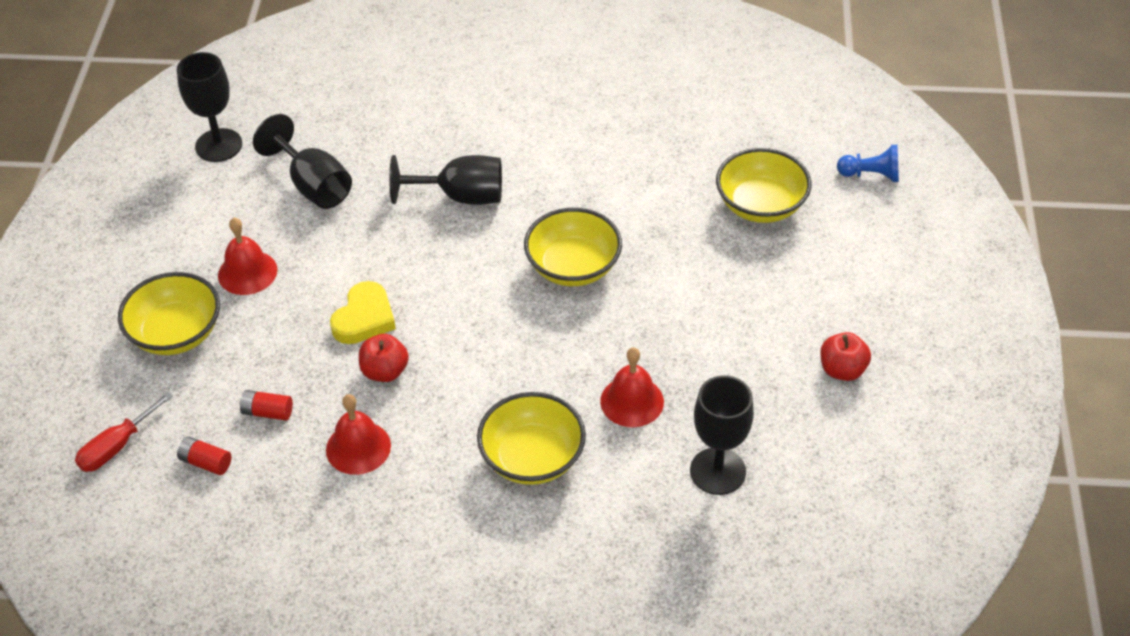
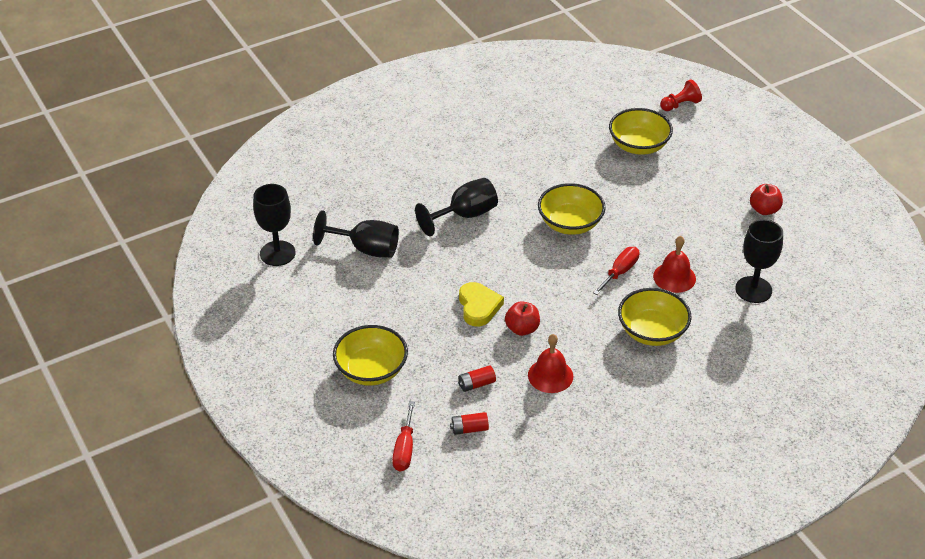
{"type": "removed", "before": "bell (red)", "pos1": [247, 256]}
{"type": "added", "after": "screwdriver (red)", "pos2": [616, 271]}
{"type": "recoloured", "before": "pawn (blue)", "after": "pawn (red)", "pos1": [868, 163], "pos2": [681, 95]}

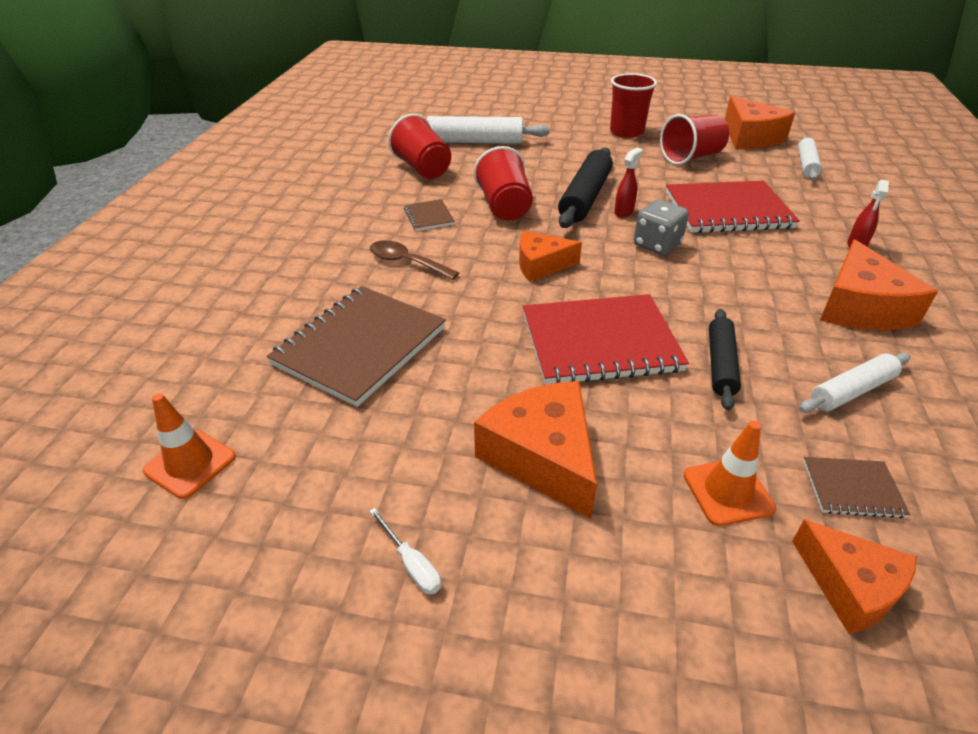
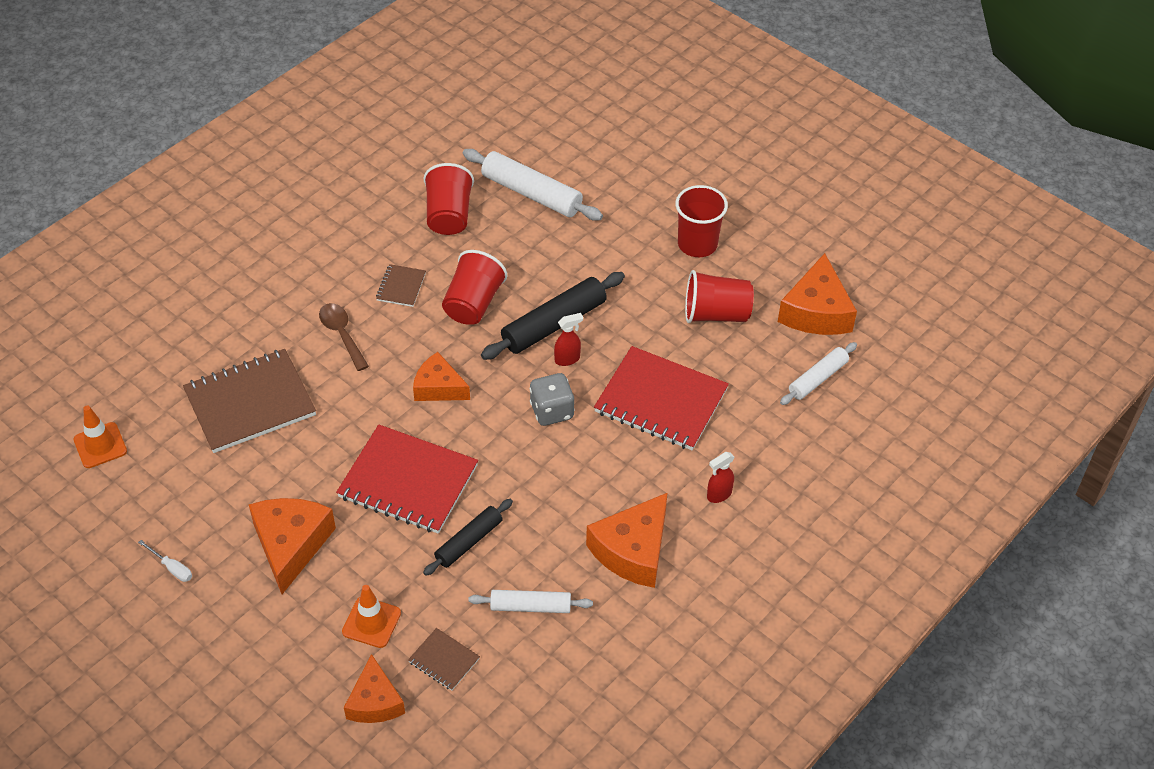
{"type": "turned", "before": "screwdriver (white)", "pos1": [405, 551], "pos2": [165, 561], "turn": -45}

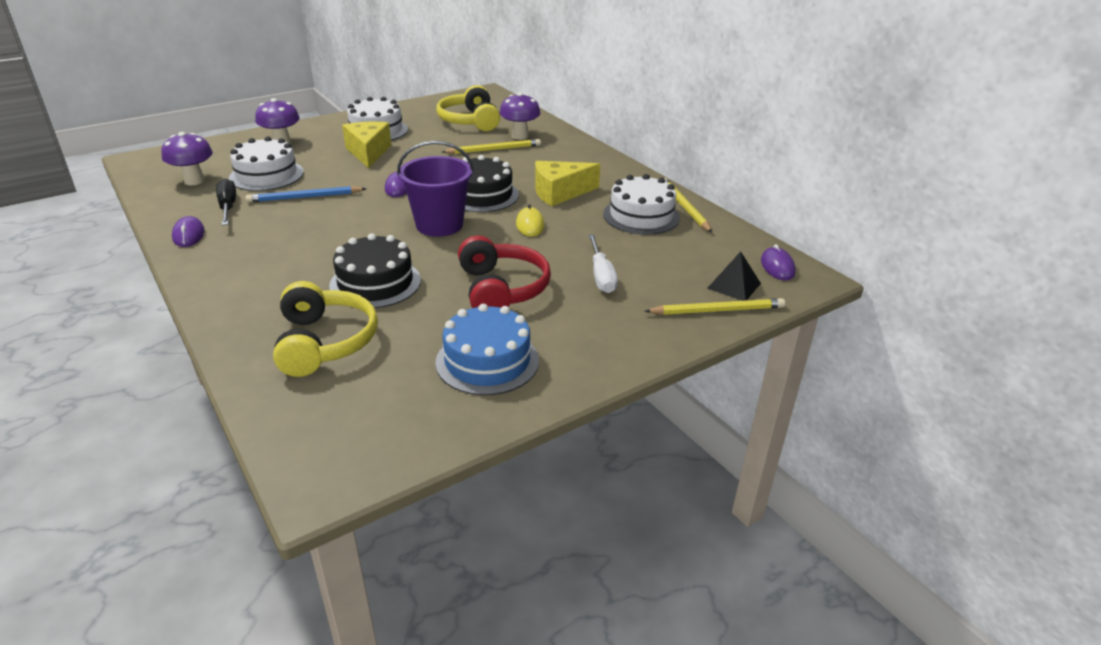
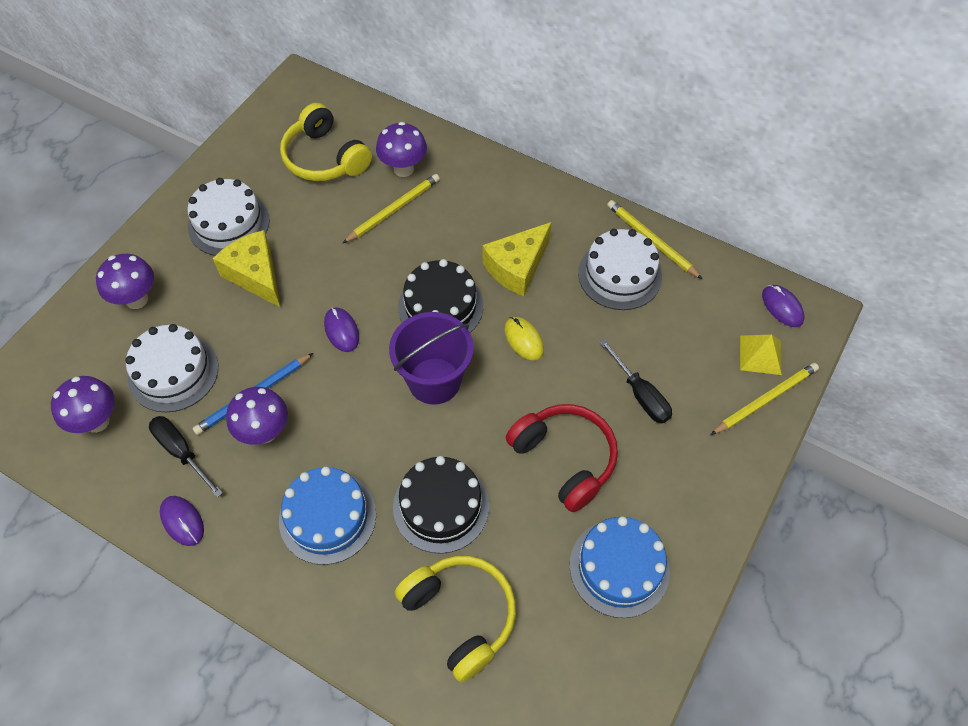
{"type": "added", "after": "mushroom (purple)", "pos2": [257, 416]}
{"type": "added", "after": "cake (blue)", "pos2": [327, 516]}
{"type": "recoloured", "before": "screwdriver (white)", "after": "screwdriver (black)", "pos1": [603, 263], "pos2": [635, 381]}
{"type": "recoloured", "before": "pyramid (black)", "after": "pyramid (yellow)", "pos1": [734, 276], "pos2": [761, 355]}

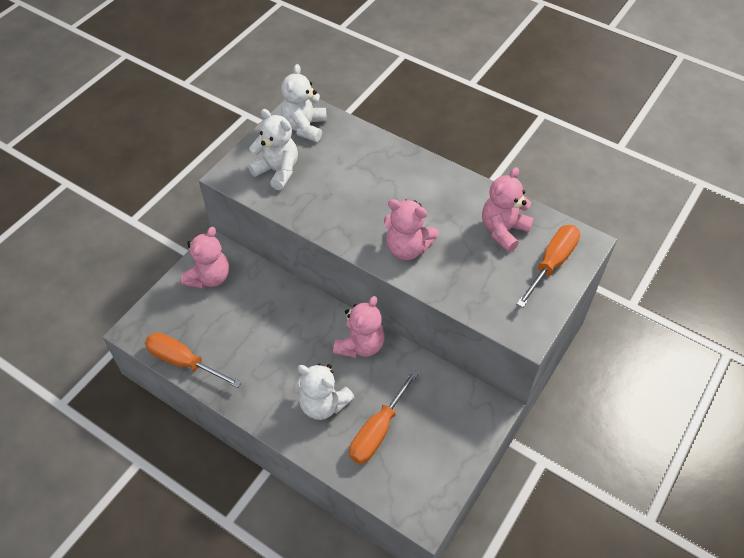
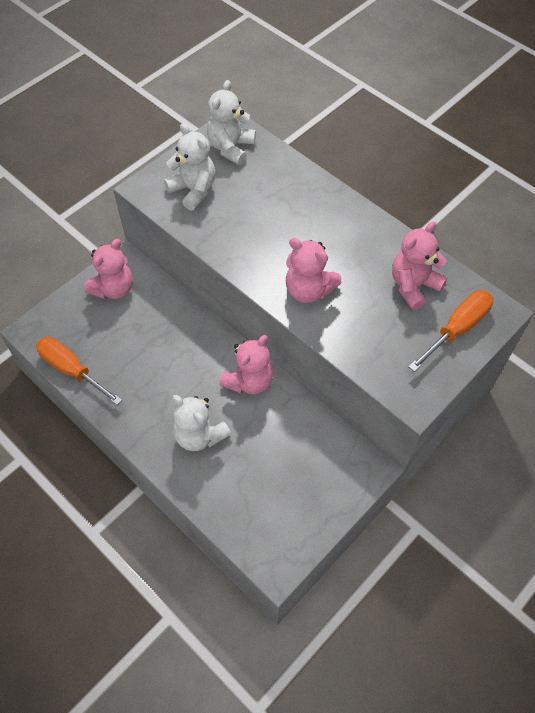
{"type": "removed", "before": "screwdriver (orange)", "pos1": [384, 417]}

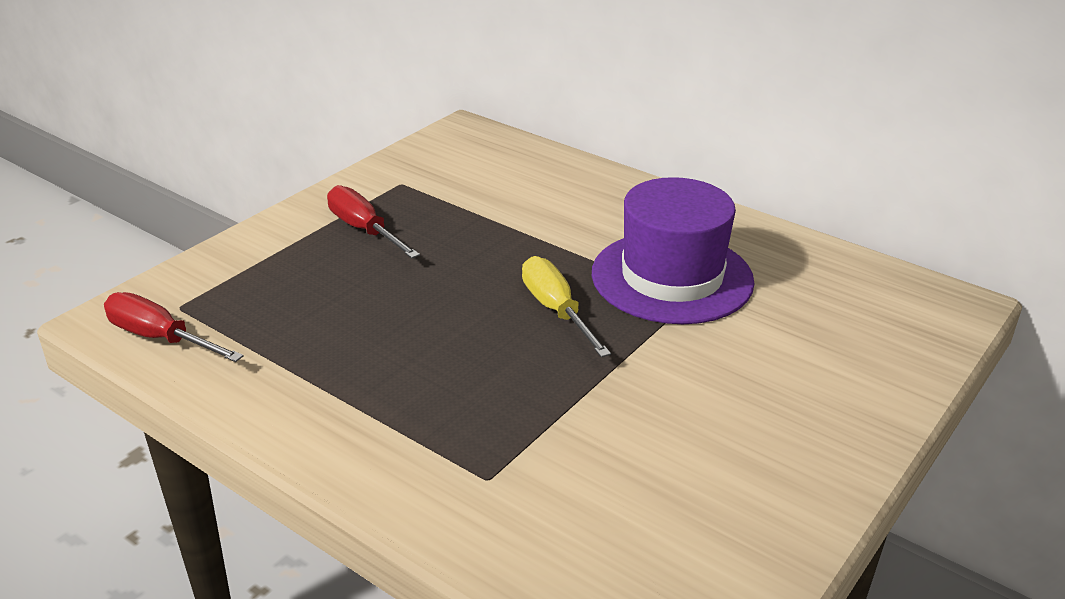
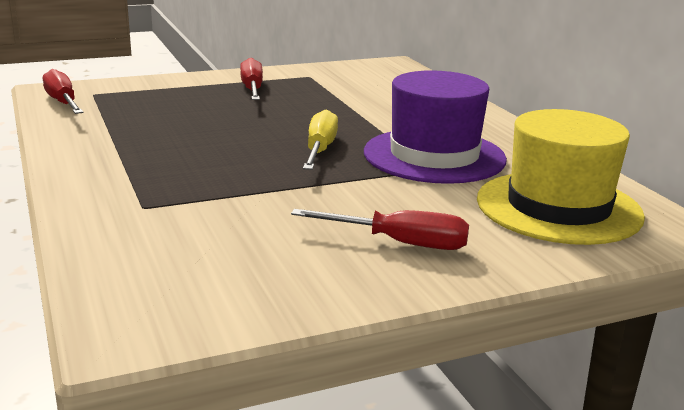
{"type": "added", "after": "screwdriver (red)", "pos2": [380, 229]}
{"type": "added", "after": "hat (yellow)", "pos2": [561, 177]}

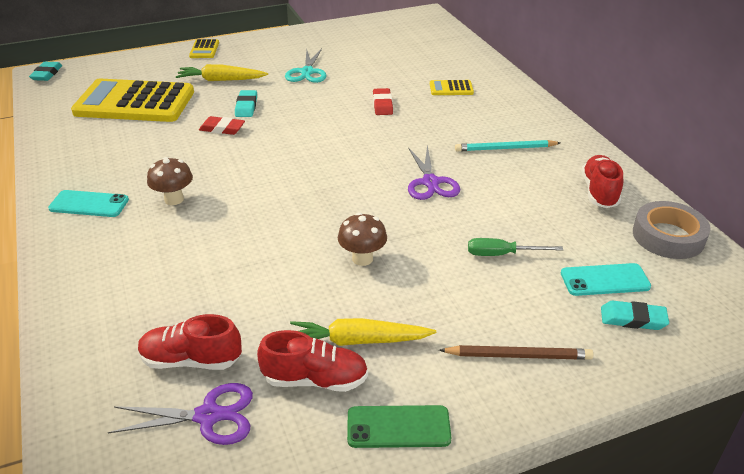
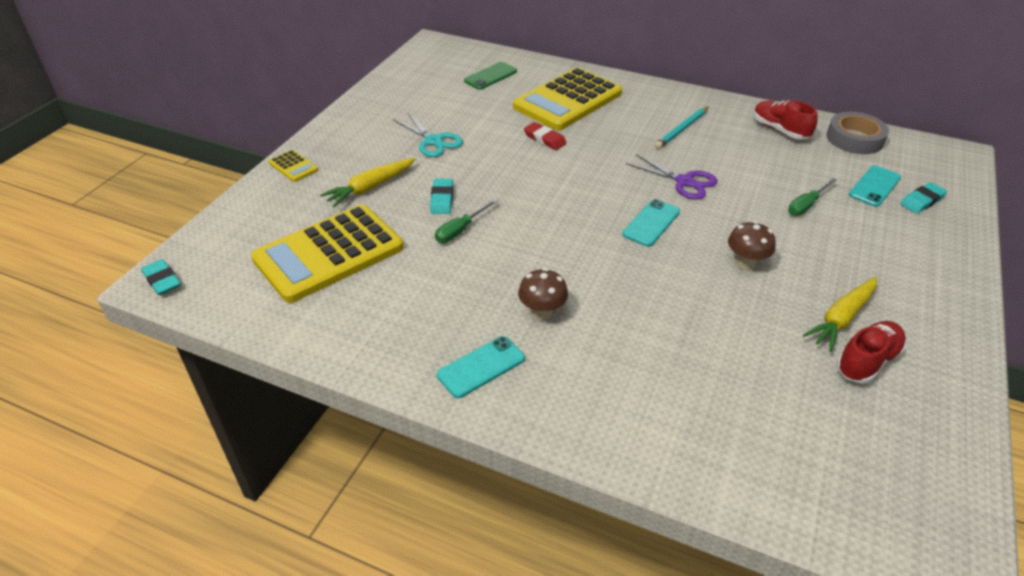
{"type": "removed", "before": "scissors (purple)", "pos1": [180, 414]}
{"type": "removed", "before": "shoe (red)", "pos1": [190, 342]}
{"type": "removed", "before": "pencil (brown)", "pos1": [516, 352]}
{"type": "added", "after": "phone (turquoise)", "pos2": [651, 223]}
{"type": "moved", "before": "phone (green)", "pos1": [399, 426], "pos2": [490, 76]}
{"type": "replaced", "before": "eraser (red)", "after": "screwdriver (green)", "pos1": [222, 125], "pos2": [466, 221]}
{"type": "turned", "before": "eraser (turquoise)", "pos1": [246, 103], "pos2": [441, 196], "turn": 45}
{"type": "resized", "before": "calculator (yellow)", "pos1": [452, 87], "pos2": [567, 98], "scale": 2.43}

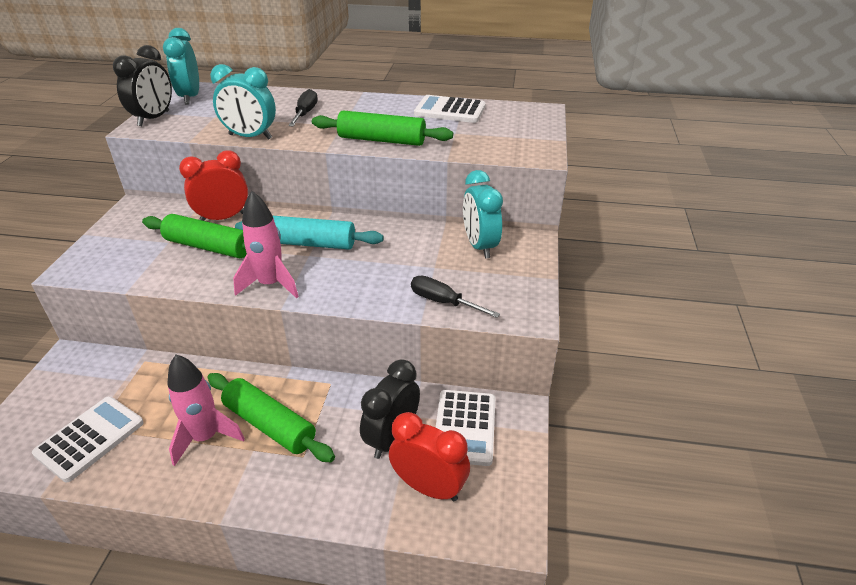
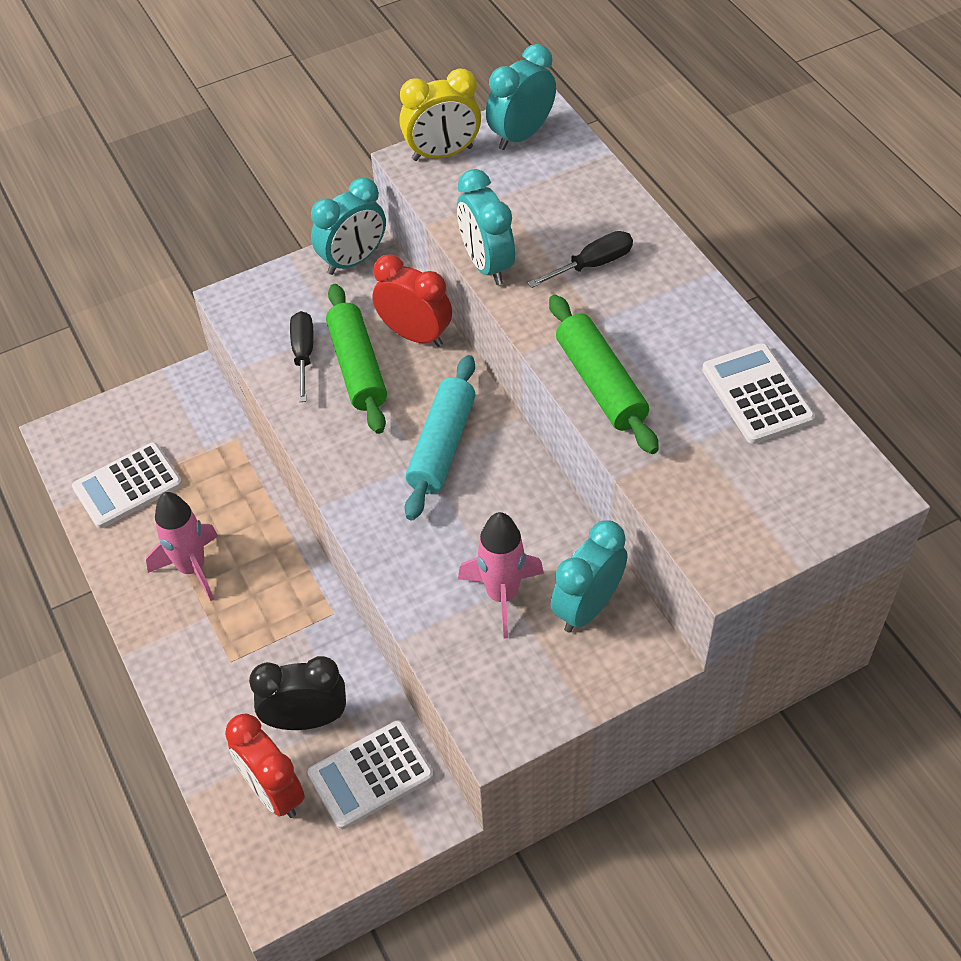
{"type": "removed", "before": "rolling pin (green)", "pos1": [271, 417]}
{"type": "added", "after": "clock (turquoise)", "pos2": [348, 226]}
{"type": "moved", "before": "rocket (pink)", "pos1": [266, 245], "pos2": [501, 575]}
{"type": "moved", "before": "screwdriver (black)", "pos1": [455, 296], "pos2": [301, 356]}
{"type": "recoloured", "before": "clock (black)", "after": "clock (yellow)", "pos1": [142, 85], "pos2": [440, 114]}
{"type": "turned", "before": "calculator (white)", "pos1": [88, 439], "pos2": [127, 485], "turn": 150}
{"type": "turned", "before": "rolling pin (turquoise)", "pos1": [309, 233], "pos2": [440, 437], "turn": 45}
{"type": "turned", "before": "clock (red)", "pos1": [429, 456], "pos2": [265, 766], "turn": 150}

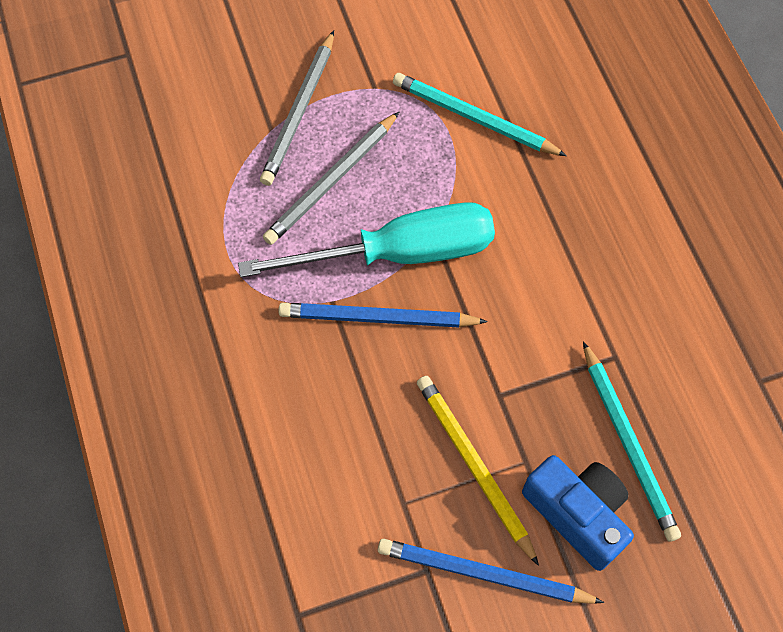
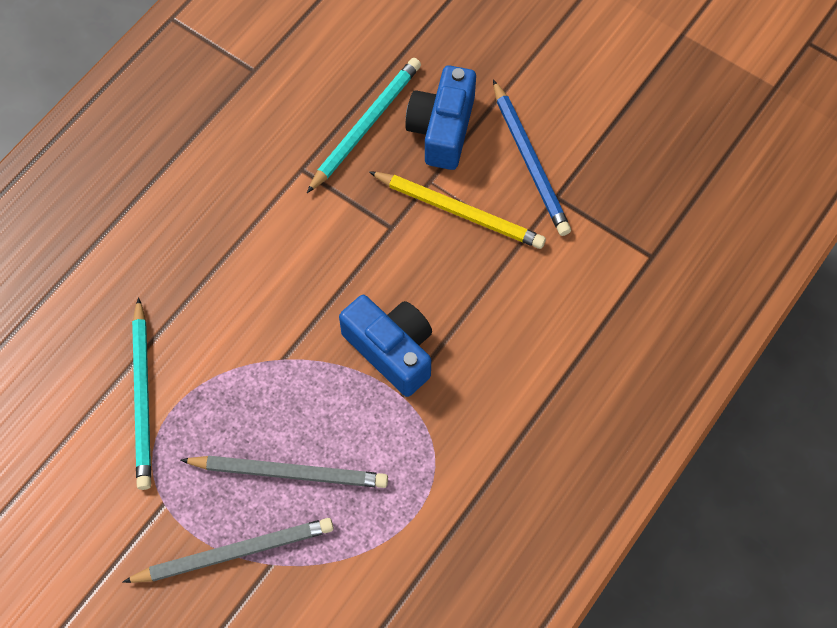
{"type": "removed", "before": "screwdriver (turquoise)", "pos1": [366, 239]}
{"type": "replaced", "before": "pencil (blue)", "after": "camera (blue)", "pos1": [383, 315], "pos2": [385, 346]}
{"type": "turned", "before": "pencil (yellow)", "pos1": [478, 471], "pos2": [457, 210], "turn": -90}

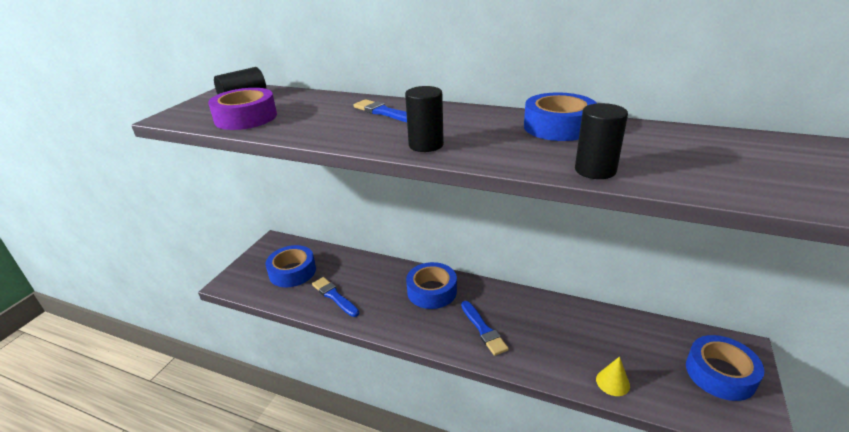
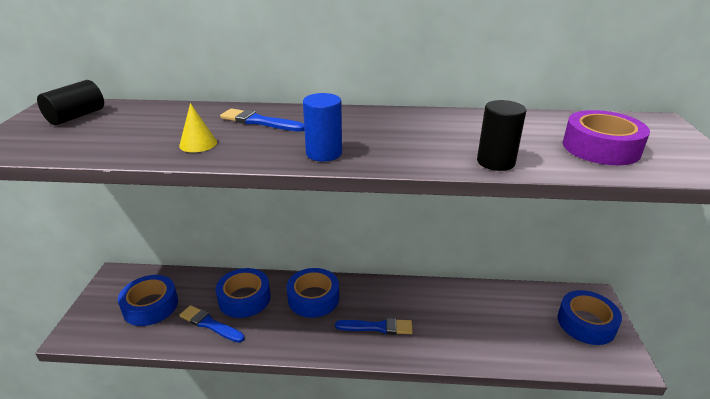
{"type": "moved", "before": "tape (purple)", "pos1": [242, 109], "pos2": [606, 137]}
{"type": "moved", "before": "tape (blue)", "pos1": [560, 116], "pos2": [243, 293]}
{"type": "moved", "before": "cone (yellow)", "pos1": [613, 376], "pos2": [198, 127]}
{"type": "recoloured", "before": "cylinder (black)", "after": "cylinder (blue)", "pos1": [424, 119], "pos2": [322, 127]}
{"type": "turned", "before": "brush (blue)", "pos1": [485, 328], "pos2": [374, 326], "turn": -45}

